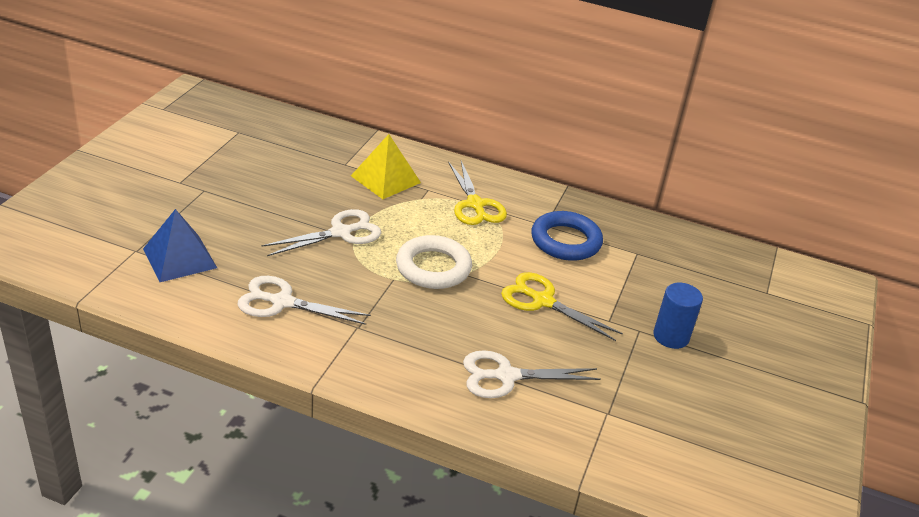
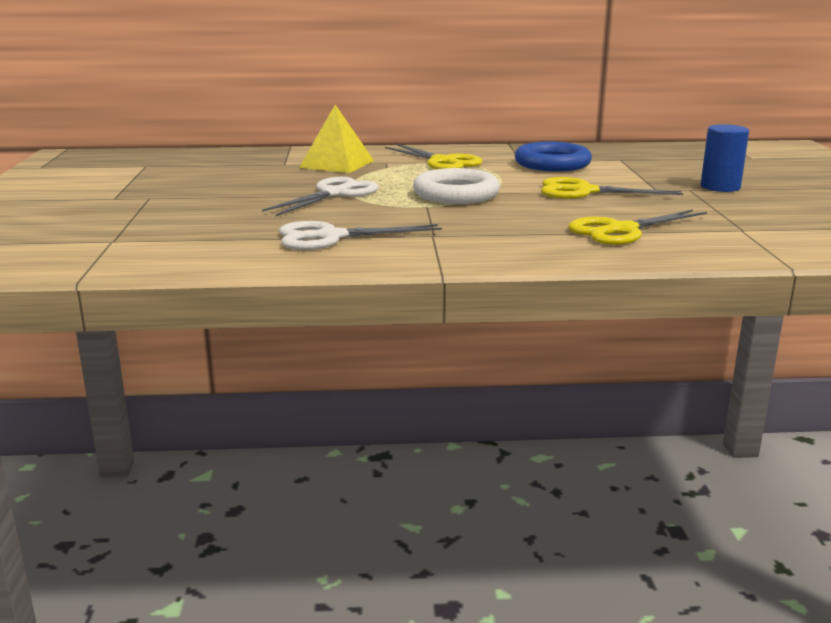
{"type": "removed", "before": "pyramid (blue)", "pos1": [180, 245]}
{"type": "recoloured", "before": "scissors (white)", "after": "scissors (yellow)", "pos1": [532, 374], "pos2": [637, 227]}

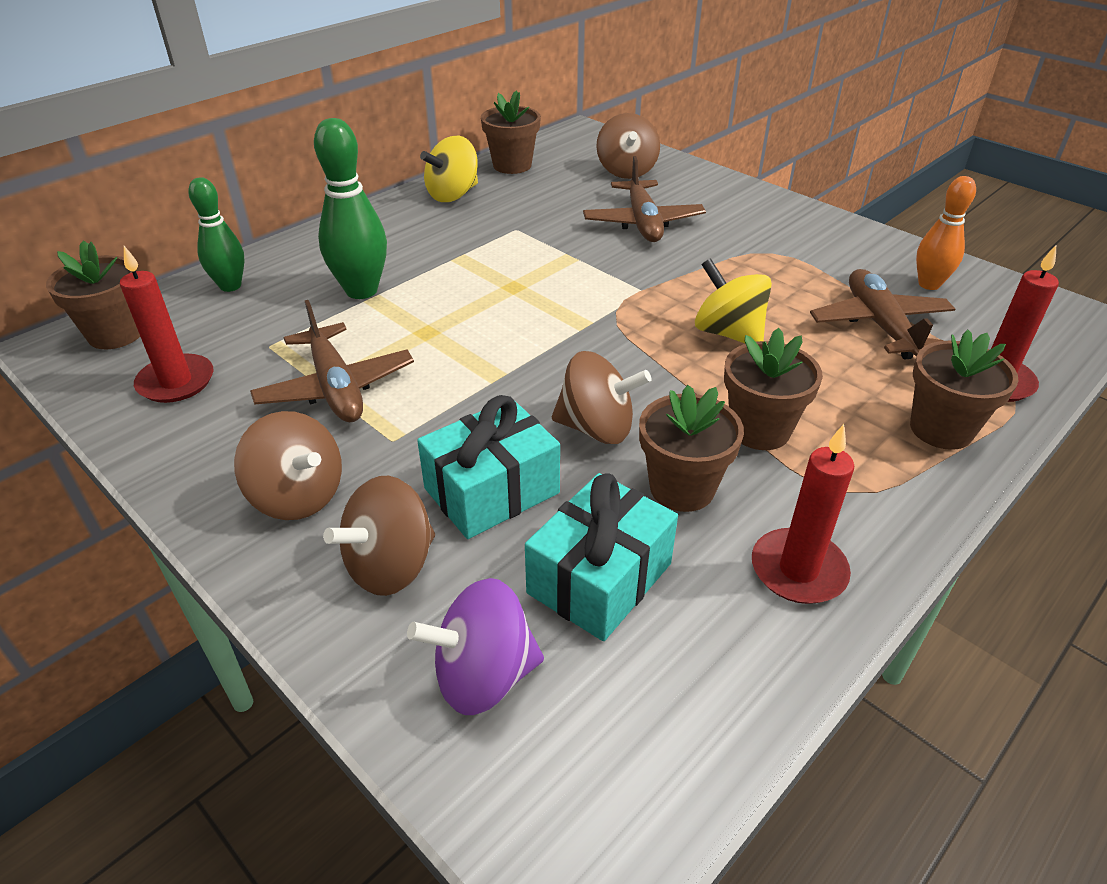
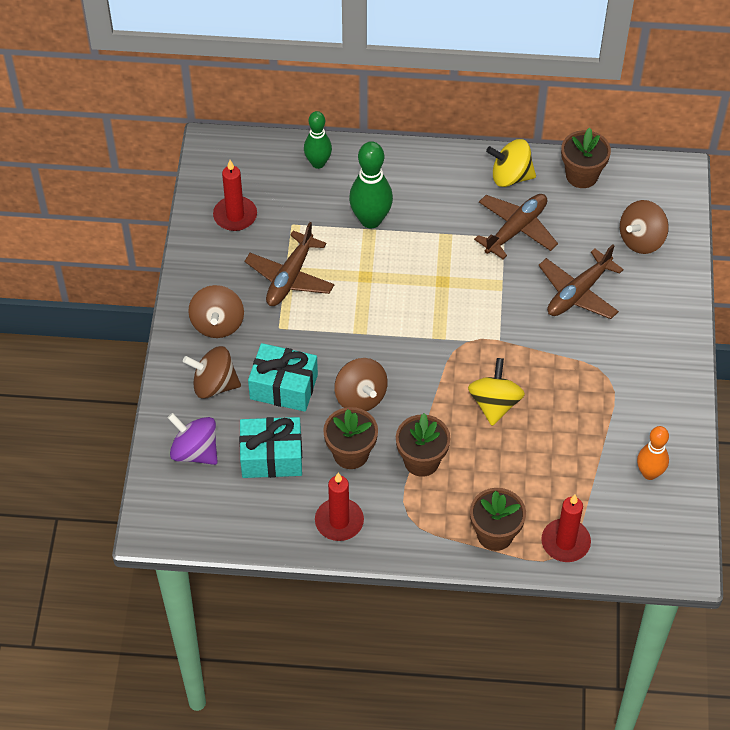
{"type": "removed", "before": "flower pot (brown)", "pos1": [93, 295]}
{"type": "moved", "before": "plane (brown)", "pos1": [882, 314], "pos2": [516, 226]}

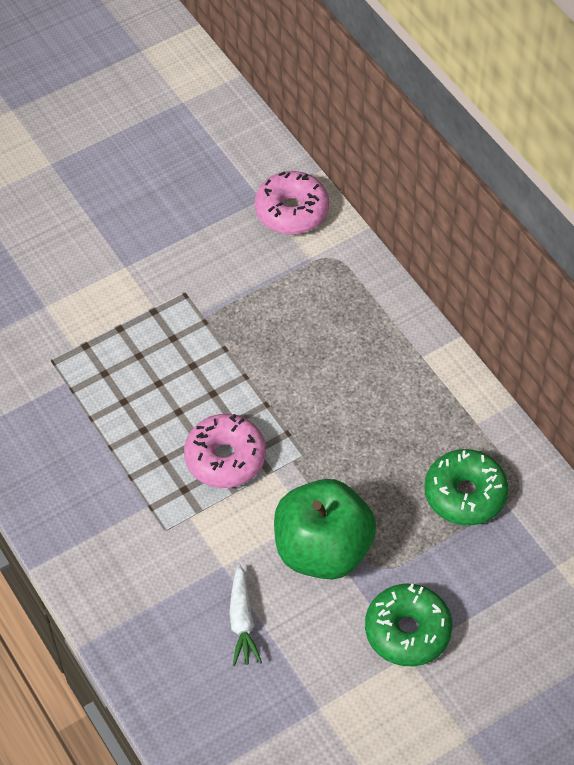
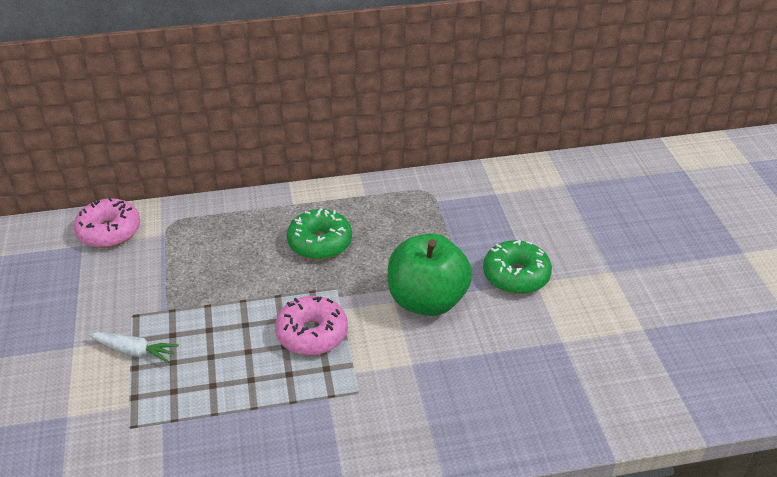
{"type": "moved", "before": "carrot (white)", "pos1": [245, 615], "pos2": [134, 347]}
{"type": "moved", "before": "donut (green)", "pos1": [466, 487], "pos2": [319, 234]}

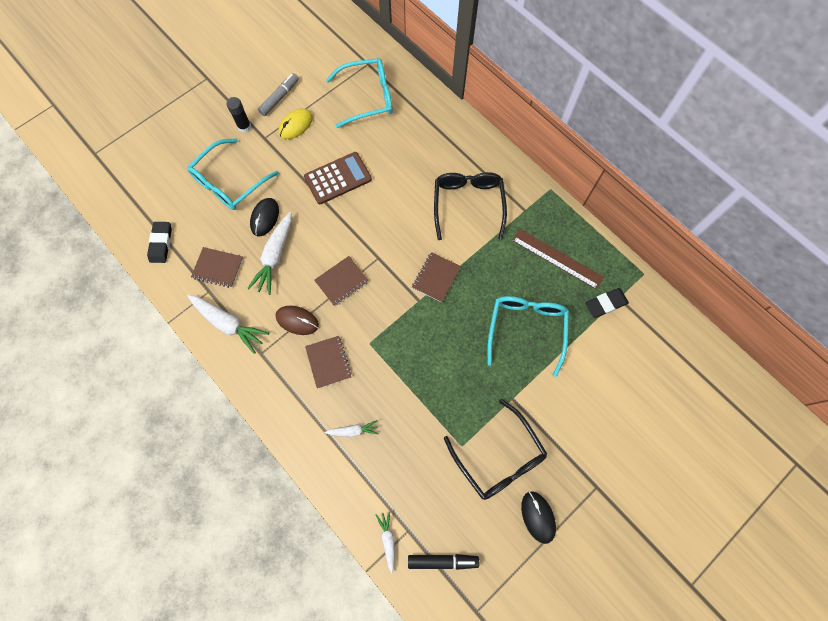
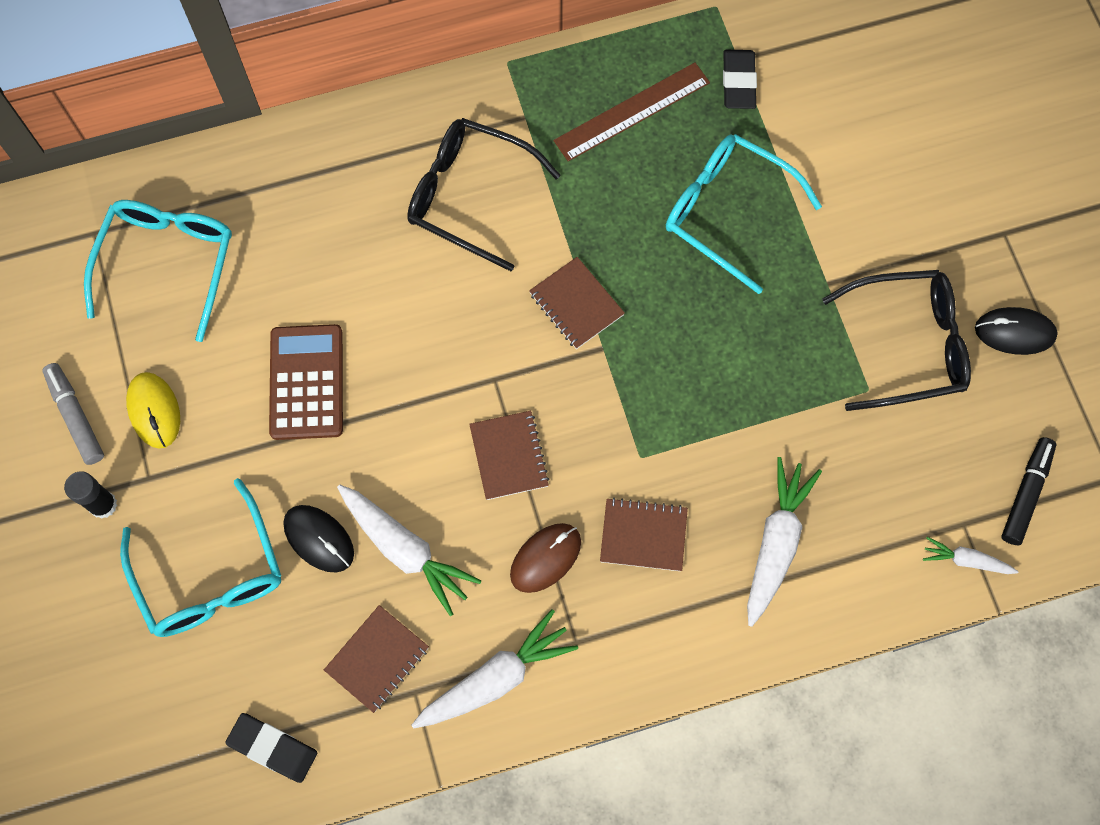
{"type": "resized", "before": "carrot (white)", "pos1": [351, 428], "pos2": [784, 542], "scale": 1.85}

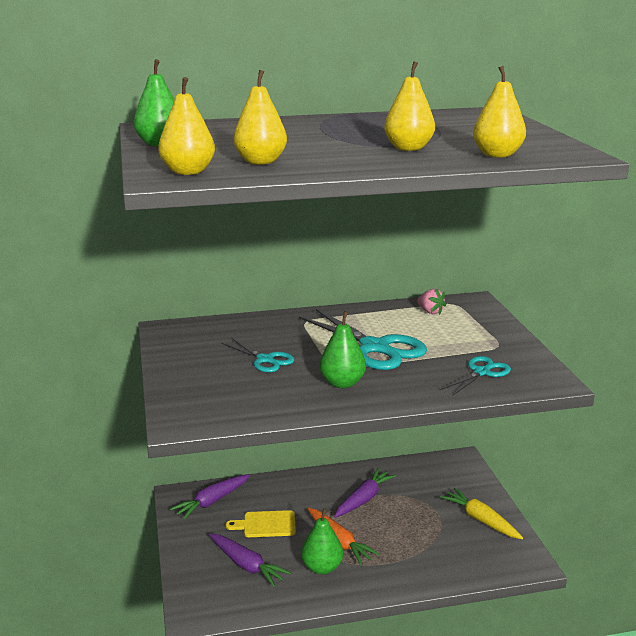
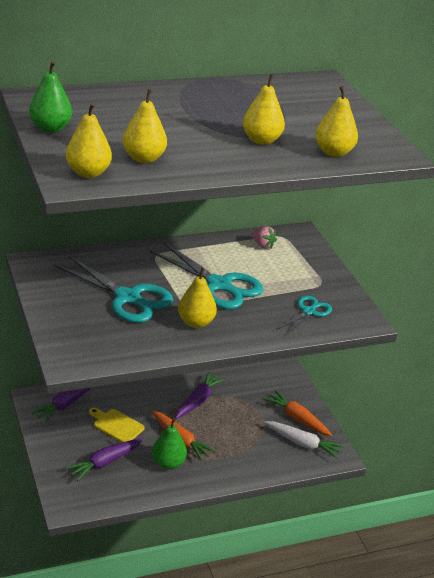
{"type": "added", "after": "carrot (white)", "pos2": [304, 439]}
{"type": "recoloured", "before": "pear (green)", "after": "pear (yellow)", "pos1": [342, 349], "pos2": [197, 298]}
{"type": "recoloured", "before": "carrot (yellow)", "after": "carrot (orange)", "pos1": [481, 513], "pos2": [298, 413]}
{"type": "turned", "before": "carrot (purple)", "pos1": [250, 560], "pos2": [104, 459], "turn": 105}
{"type": "turned", "before": "cutting board (yellow)", "pos1": [261, 523], "pos2": [117, 425], "turn": 45}
{"type": "resized", "before": "scissors (turquoise)", "pos1": [258, 355], "pos2": [114, 289], "scale": 1.81}

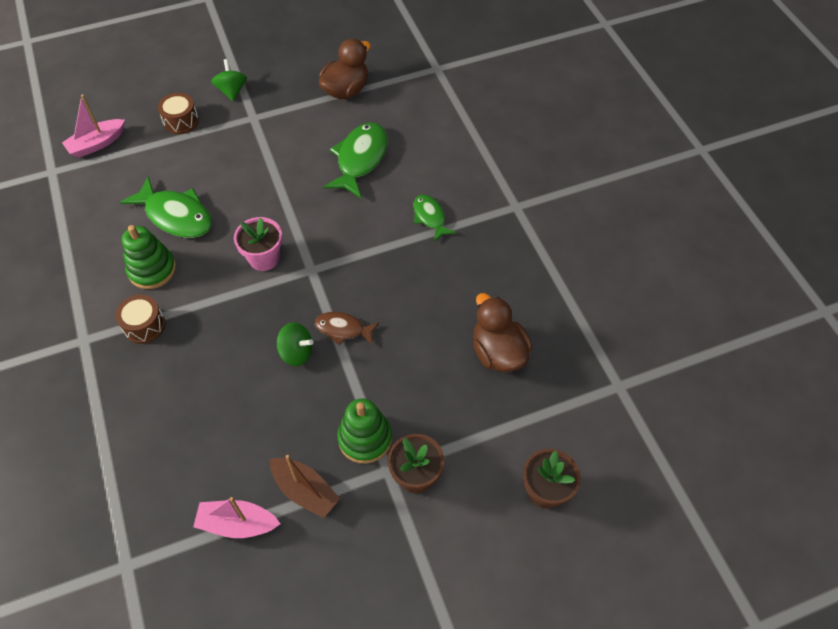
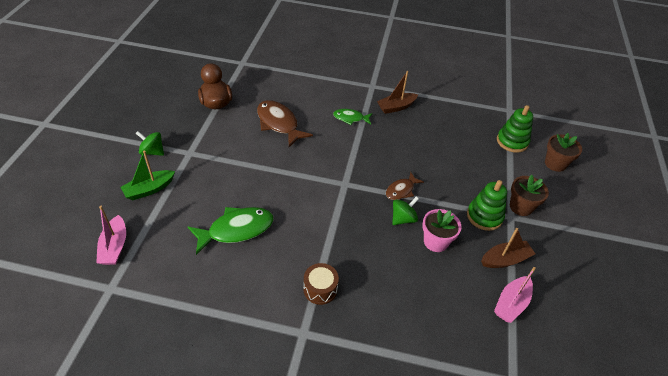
{"type": "removed", "before": "duck (brown)", "pos1": [502, 332]}
{"type": "added", "after": "boat (brown)", "pos2": [397, 92]}
{"type": "moved", "before": "stacking toy (green)", "pos1": [149, 257], "pos2": [515, 129]}
{"type": "moved", "before": "flower pot (pink)", "pos1": [258, 244], "pos2": [441, 230]}
{"type": "replaced", "before": "drum (brown)", "after": "boat (green)", "pos1": [178, 113], "pos2": [147, 175]}
{"type": "recoloured", "before": "fish (green)", "after": "fish (brown)", "pos1": [355, 160], "pos2": [285, 123]}

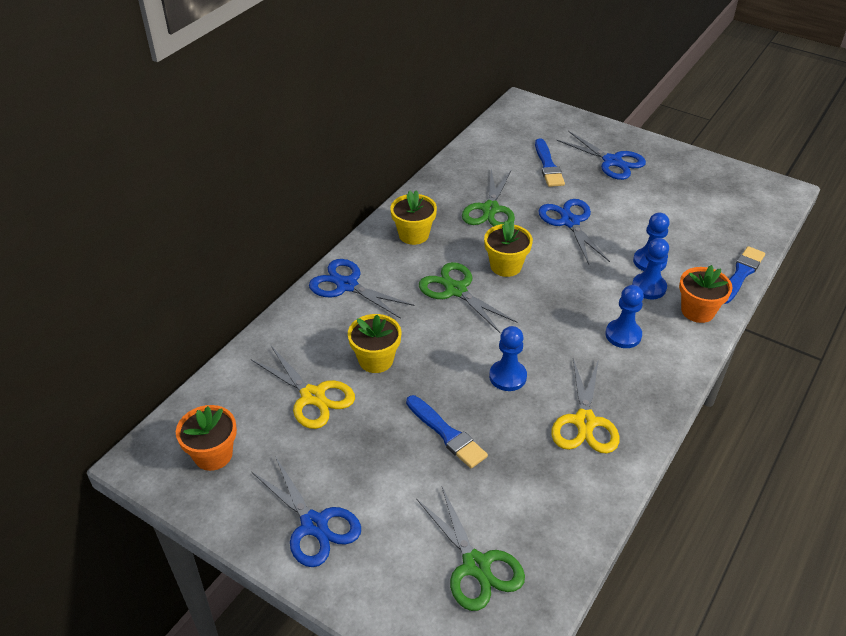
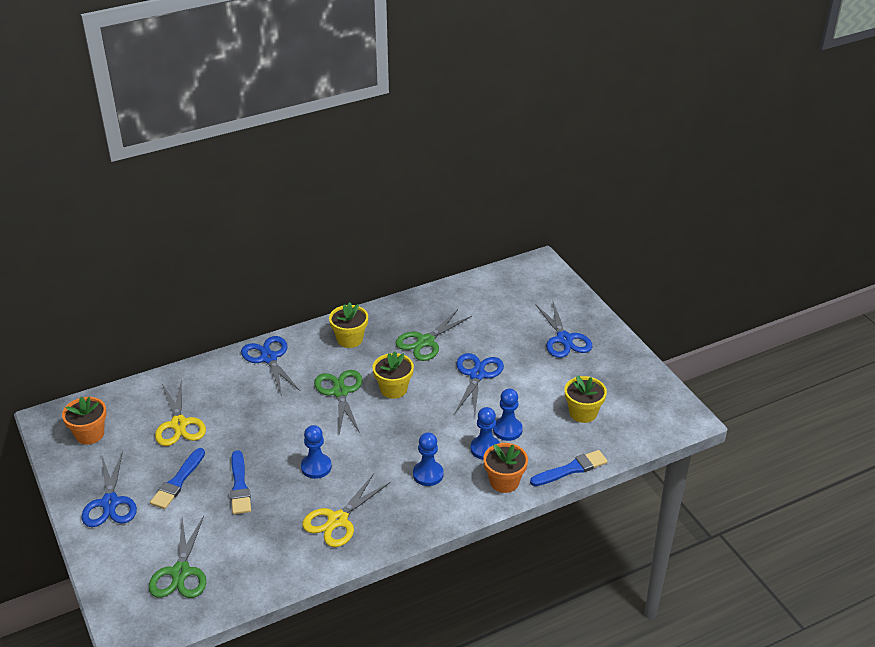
{"type": "moved", "before": "flower pot (yellow)", "pos1": [374, 343], "pos2": [586, 399]}
{"type": "moved", "before": "brush (blue)", "pos1": [550, 162], "pos2": [177, 478]}

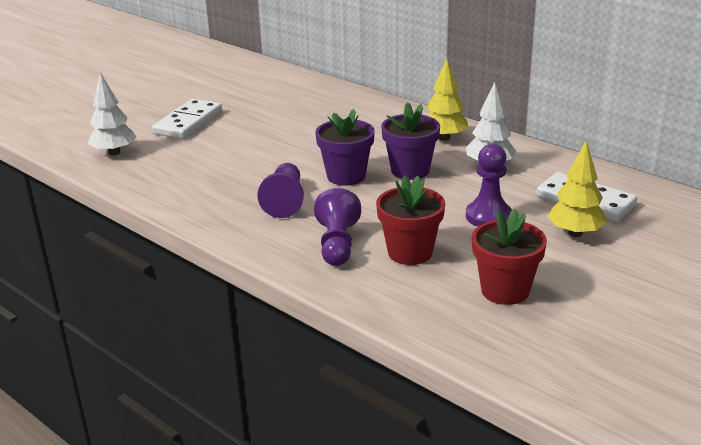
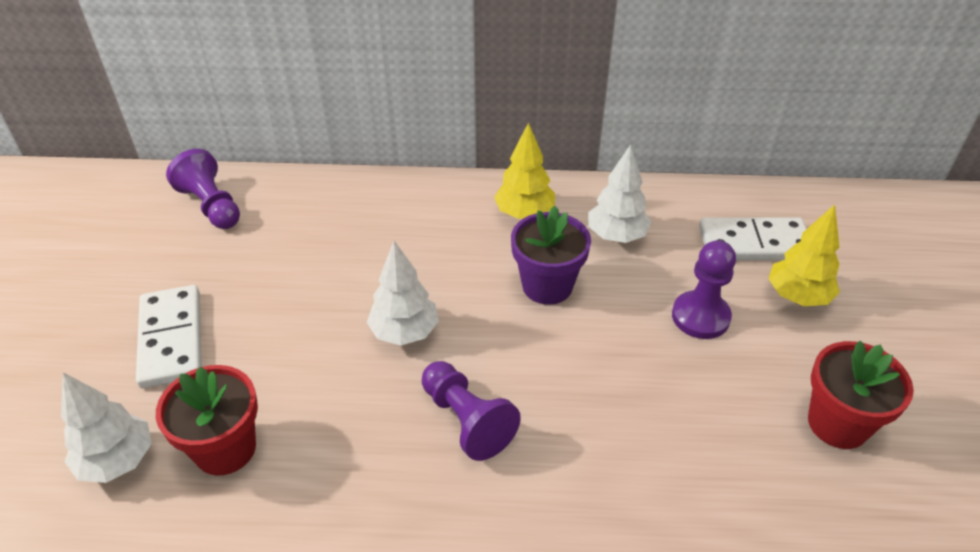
{"type": "removed", "before": "flower pot (purple)", "pos1": [345, 147]}
{"type": "added", "after": "tree (white)", "pos2": [403, 293]}
{"type": "moved", "before": "pawn (purple)", "pos1": [337, 227], "pos2": [203, 189]}
{"type": "moved", "before": "flower pot (red)", "pos1": [410, 220], "pos2": [207, 420]}

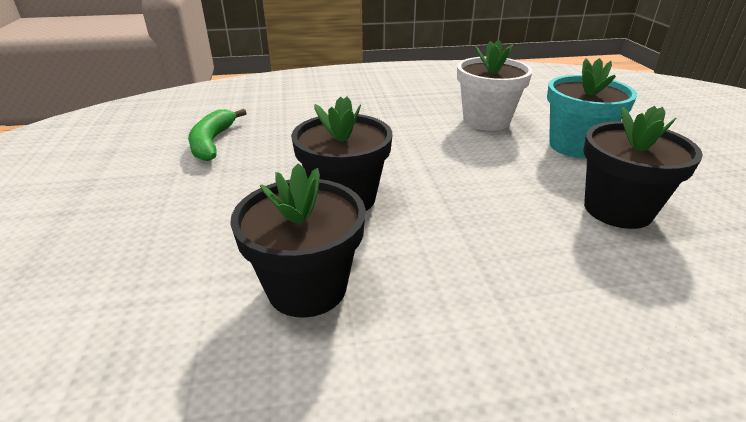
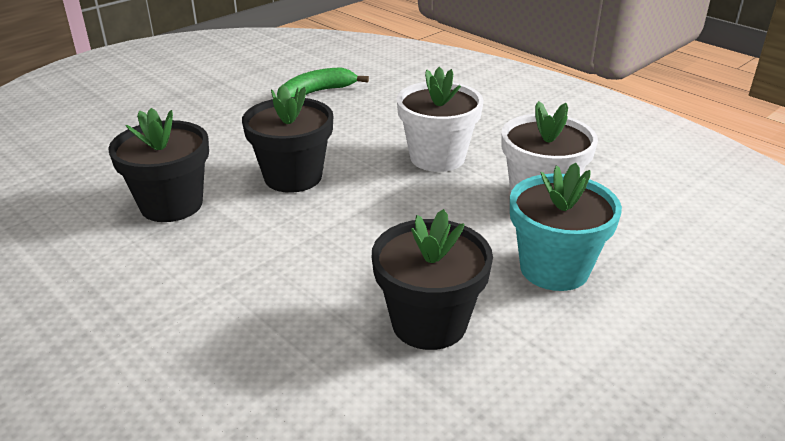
{"type": "added", "after": "flower pot (white)", "pos2": [440, 119]}

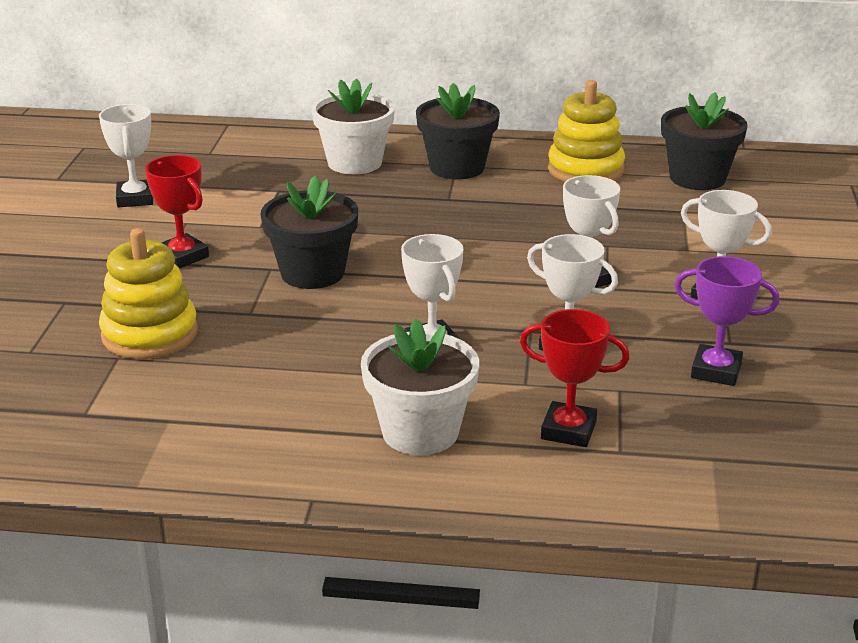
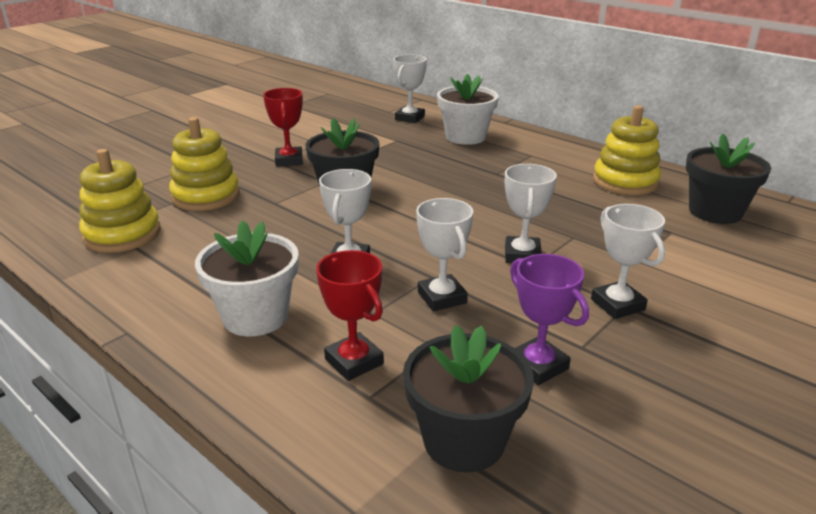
{"type": "added", "after": "stacking toy (yellow)", "pos2": [120, 201]}
{"type": "moved", "before": "trophy (white)", "pos1": [126, 155], "pos2": [410, 88]}
{"type": "moved", "before": "flower pot (black)", "pos1": [458, 131], "pos2": [468, 399]}

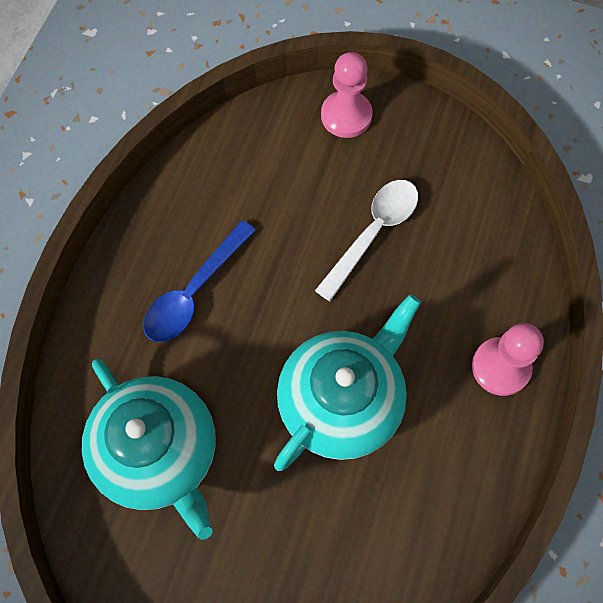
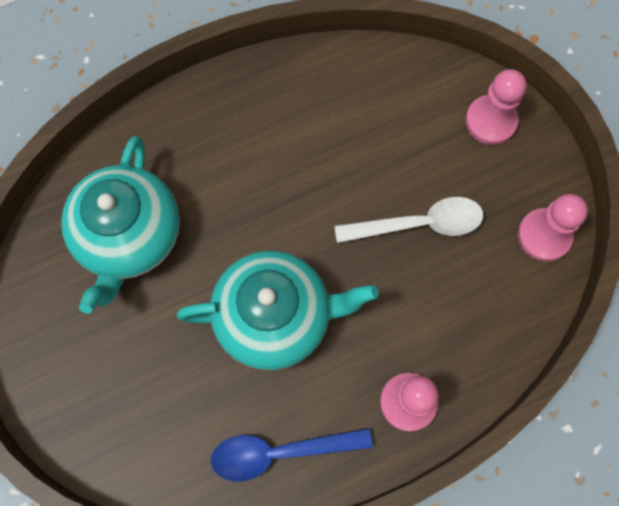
{"type": "added", "after": "pawn (pink)", "pos2": [553, 228]}
{"type": "moved", "before": "spoon (blue)", "pos1": [199, 281], "pos2": [292, 455]}

